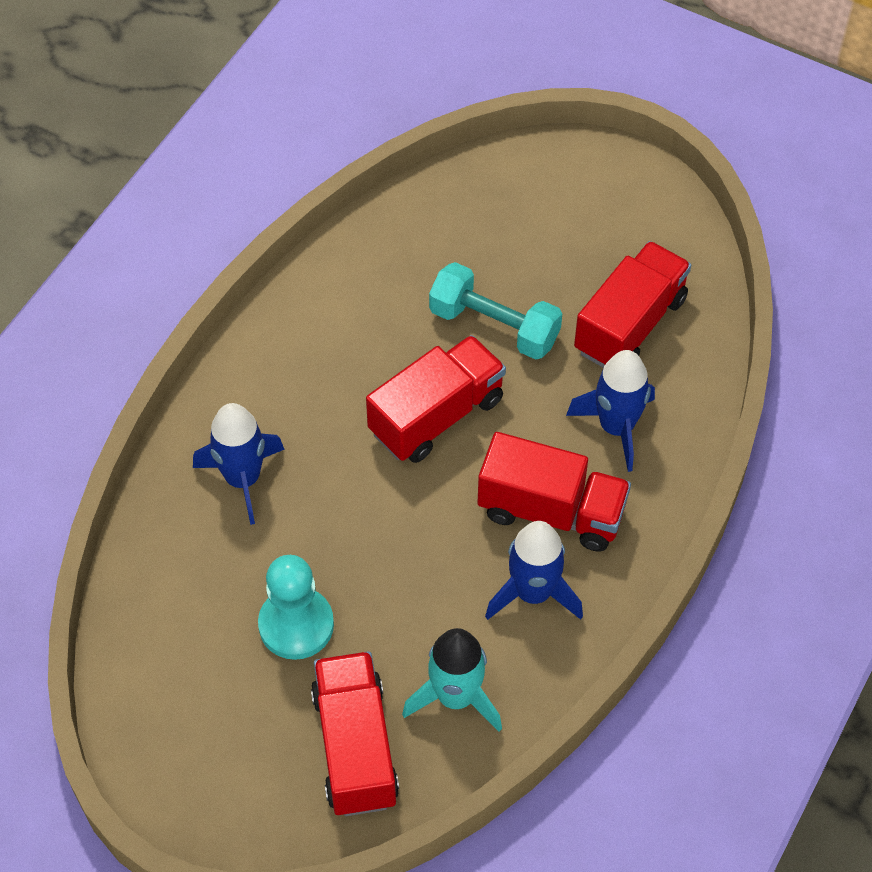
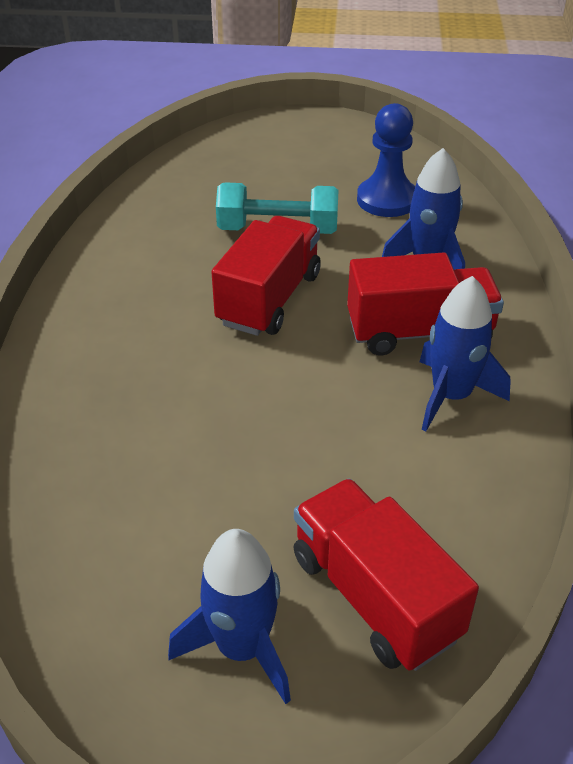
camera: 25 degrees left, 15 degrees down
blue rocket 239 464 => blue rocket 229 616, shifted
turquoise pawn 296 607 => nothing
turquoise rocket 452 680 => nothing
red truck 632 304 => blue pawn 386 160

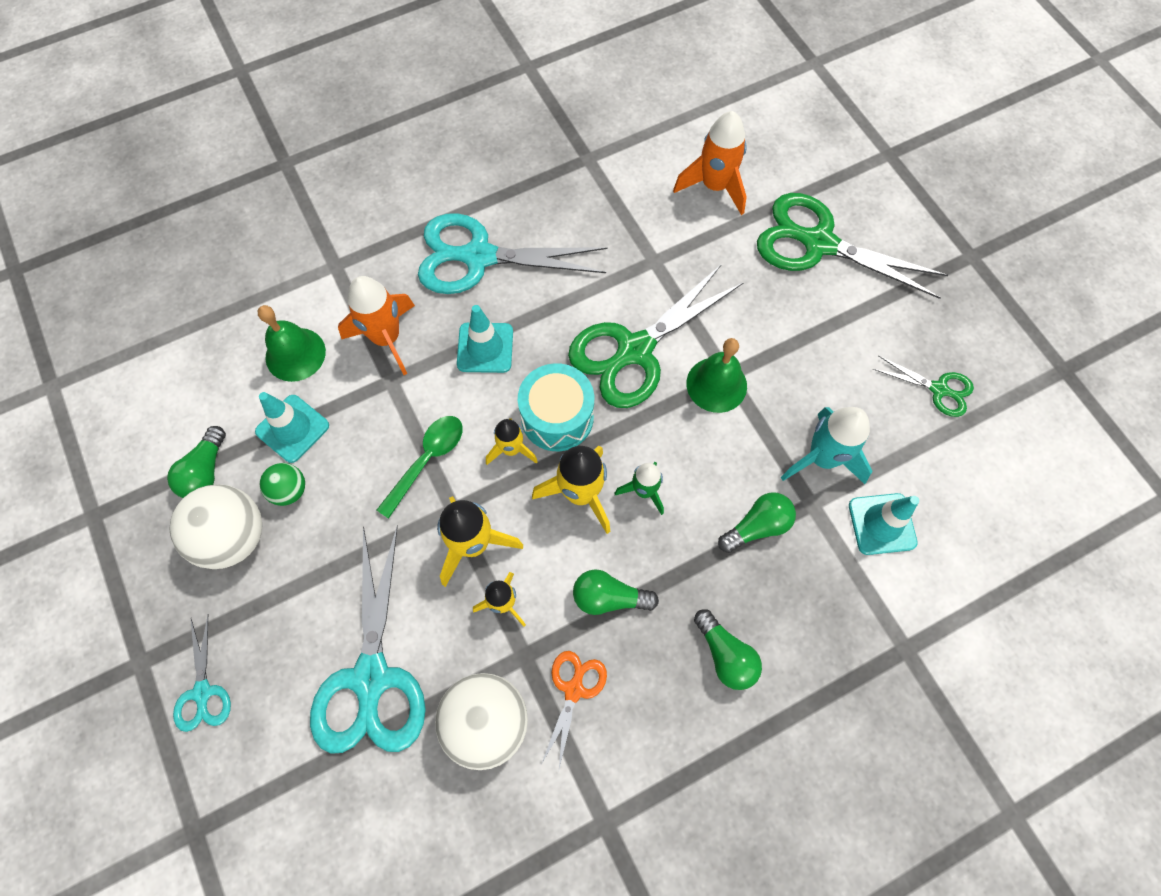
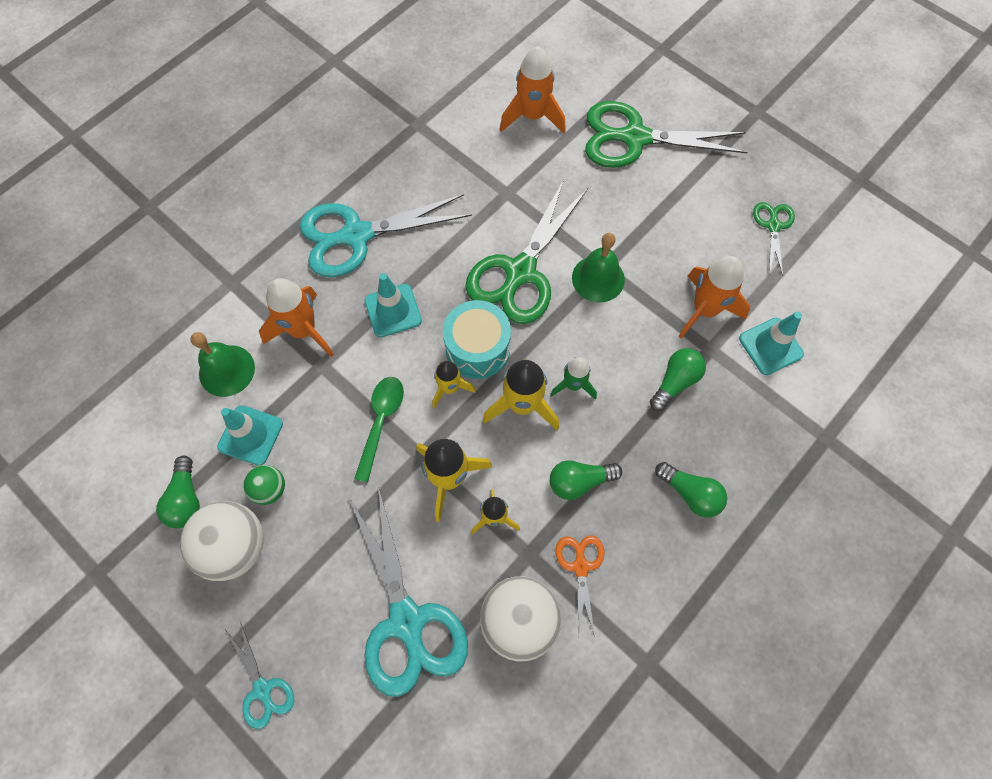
camera: 20 degrees left, 0 degrees up
turquoise rocket 826 445 => orange rocket 714 297
green scissors 923 386 => green scissors 774 239, 90 degrees counterclockwise

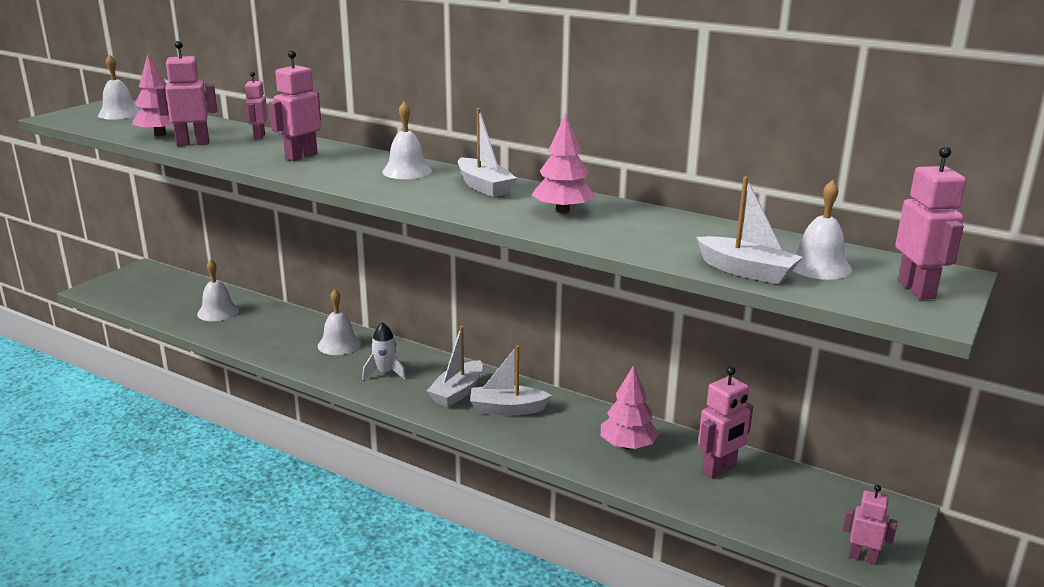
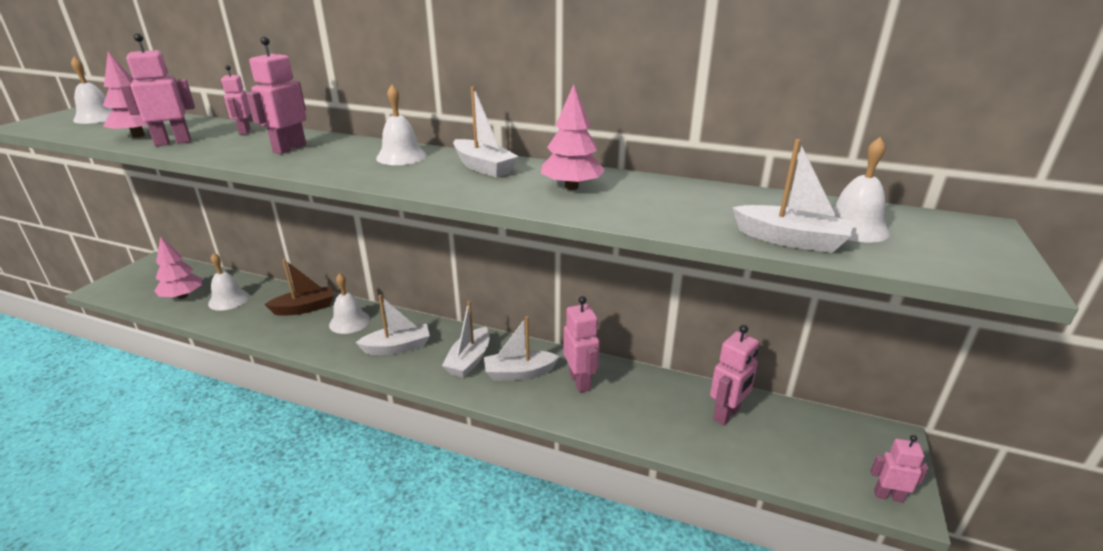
camera: 10 degrees left, 5 degrees up
white rocket 384 351 => white boat 392 325
pink tree 630 407 => pink tree 178 268, shifted
pink robot 930 223 => pink robot 581 344, shifted
nothing => brown boat 299 287

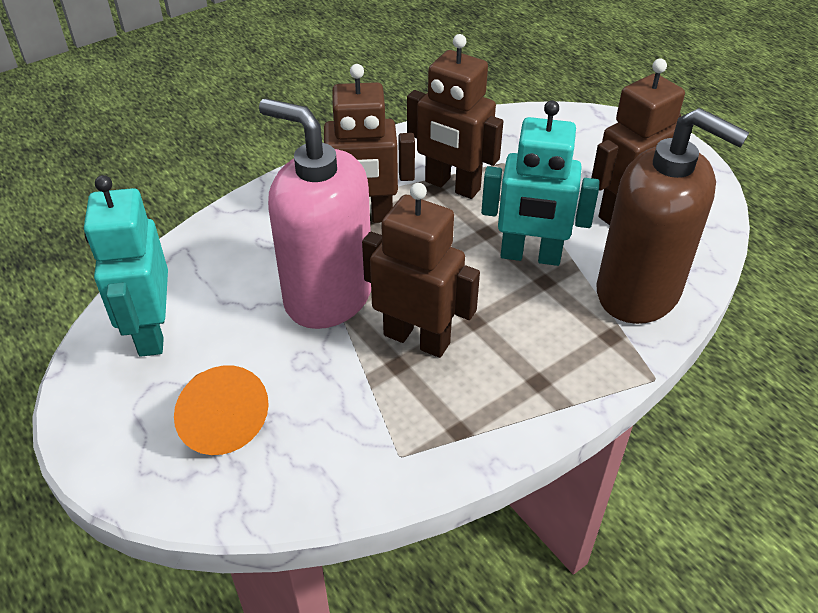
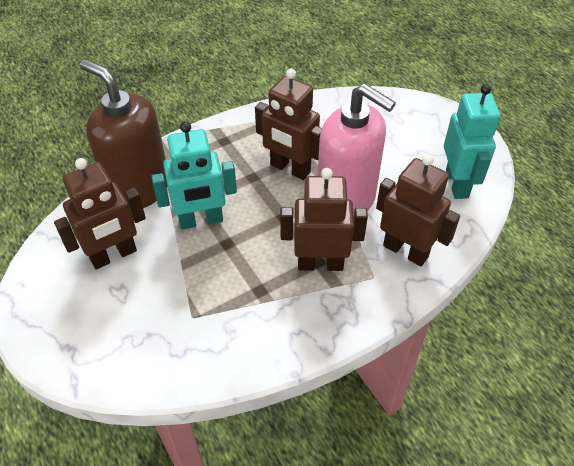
camera: 175 degrees left, 5 degrees up
orange cone 221 410 => nothing
brown robot 455 116 => brown robot 418 210, shifted
turquoise robot 540 183 => turquoise robot 194 176, 150 degrees clockwise

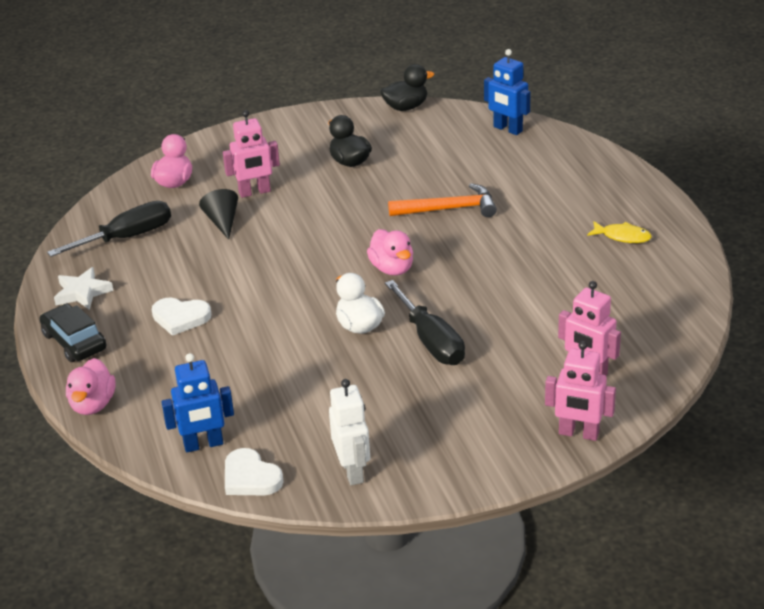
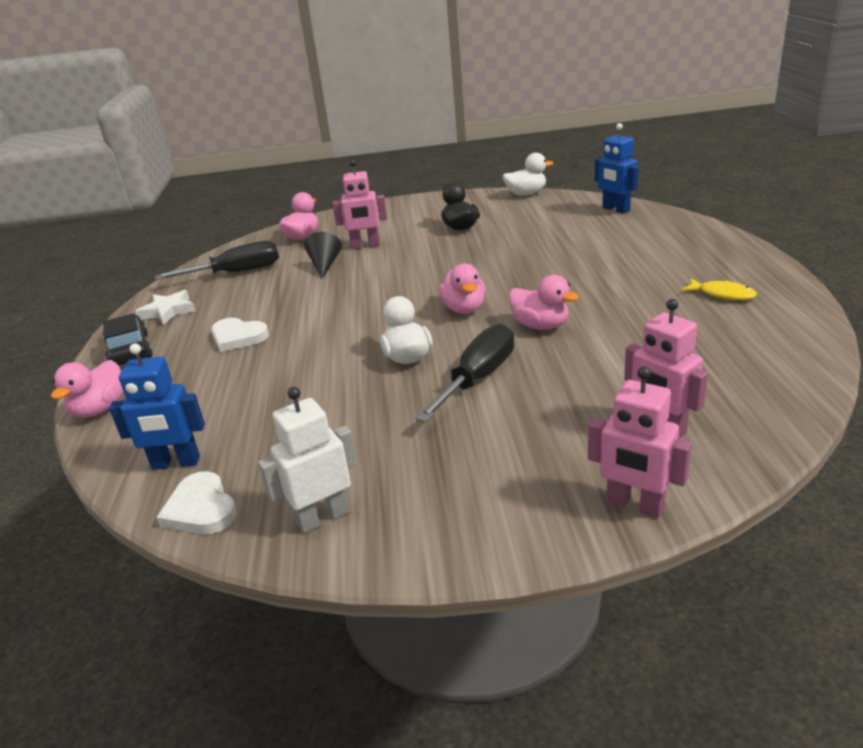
camera: 15 degrees right, 5 degrees down
white robot 349 432 => white robot 307 460, 120 degrees counterclockwise
black duck 407 87 => white duck 527 174
black screwdriver 425 322 => black screwdriver 465 373, 135 degrees counterclockwise
orange hammer 442 200 => nothing
nothing => pink duck 543 302

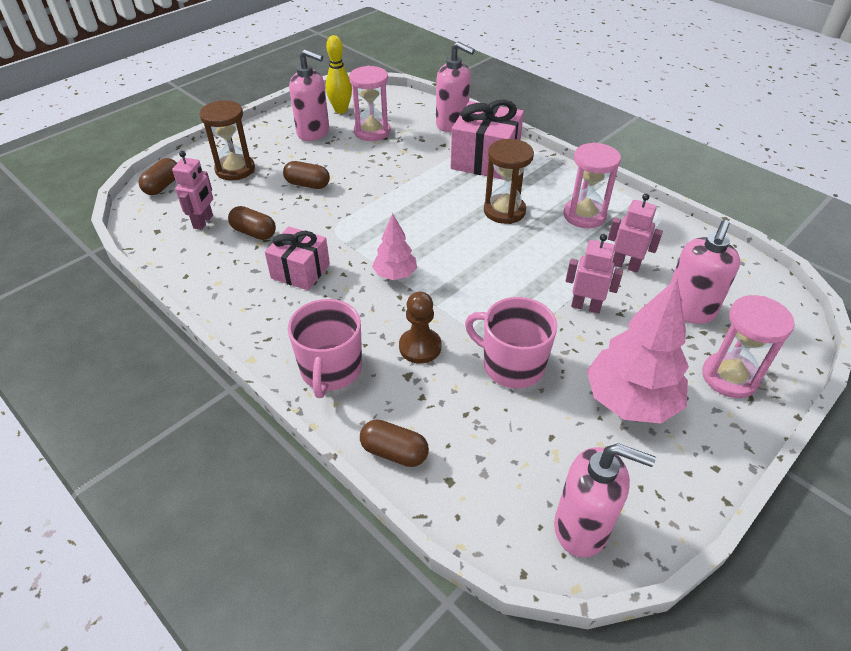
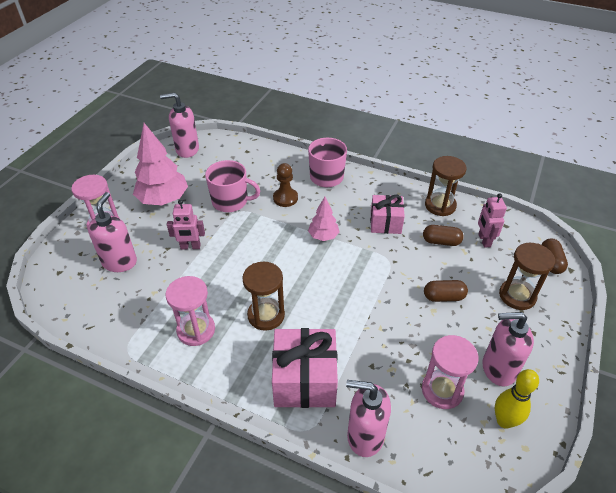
camera: 160 degrees right, 0 degrees up
brown capsule 394 443 => nothing
pink robot 635 233 => nothing
nothing => brown hourglass 446 186

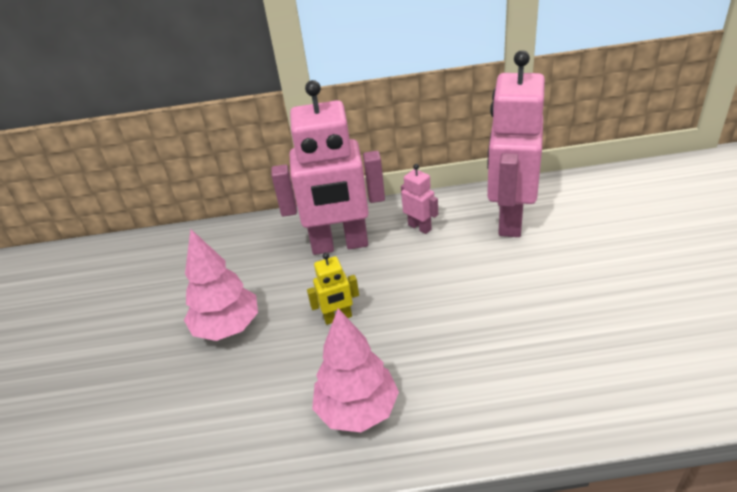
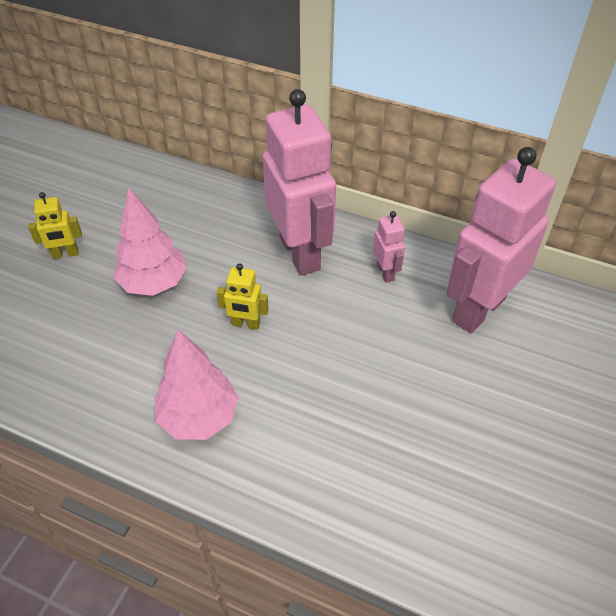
camera: 25 degrees right, 10 degrees up
pink robot 328 167 => pink robot 299 182, 135 degrees counterclockwise
nothing => yellow robot 55 225

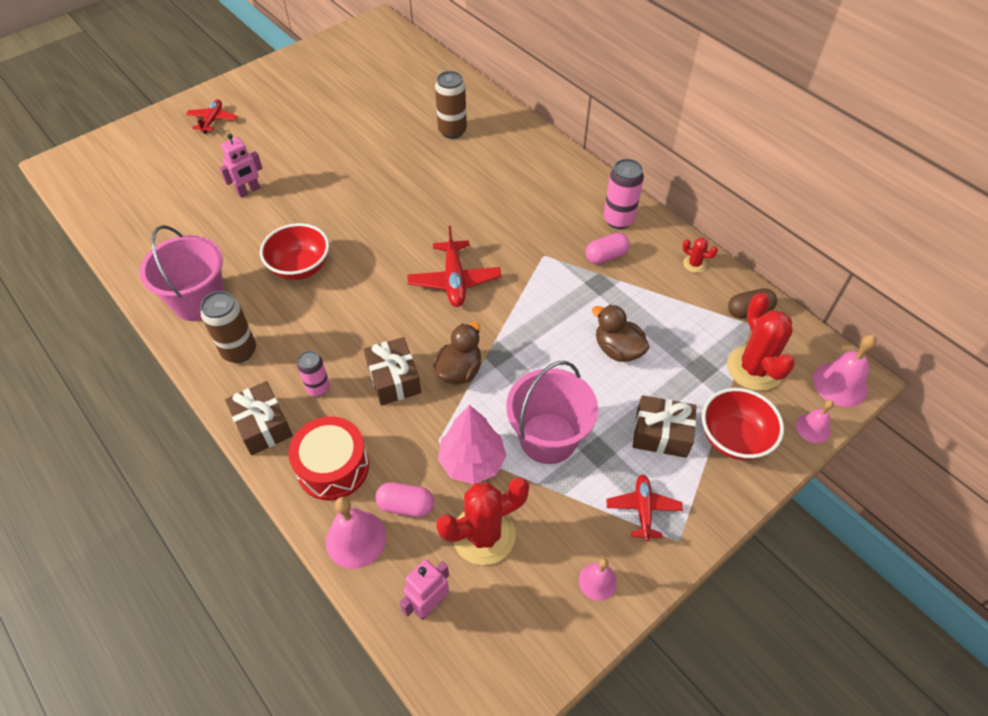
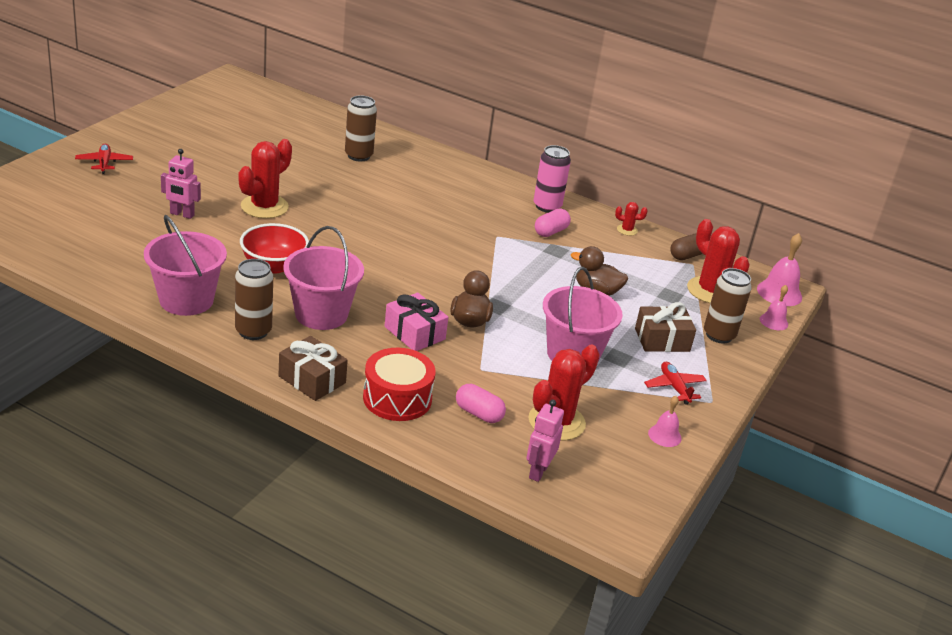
camera: 25 degrees left, 20 degrees down
pink robot 241 165 => pink robot 181 184, 75 degrees clockwise
pink can 313 374 => nothing
pink bell 356 533 => nothing
brown gift 392 371 => pink gift 416 322
pink capsule 404 499 => pink capsule 481 403, 45 degrees clockwise
red plane 454 266 => nothing
pink tree 472 444 => nothing
red bowl 743 424 => brown can 728 306
nothing => red cactus 265 179
nothing => pink bucket 323 278

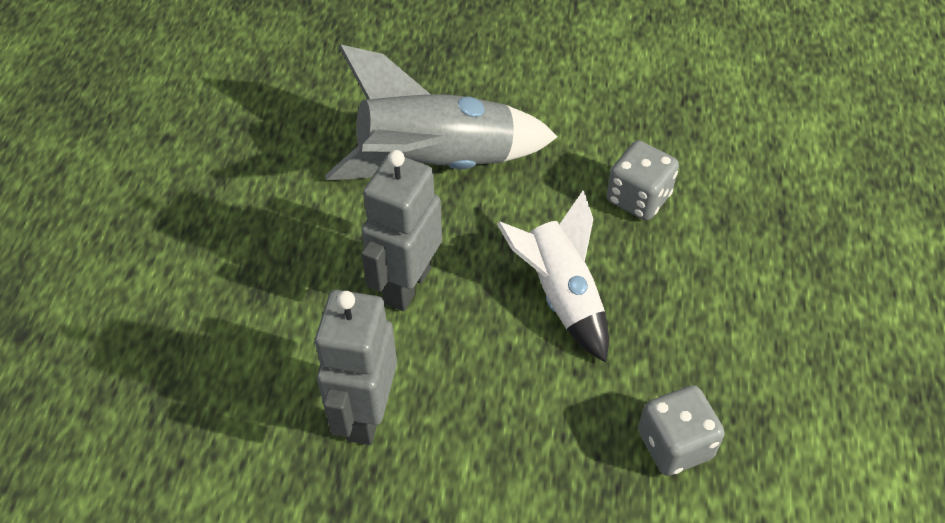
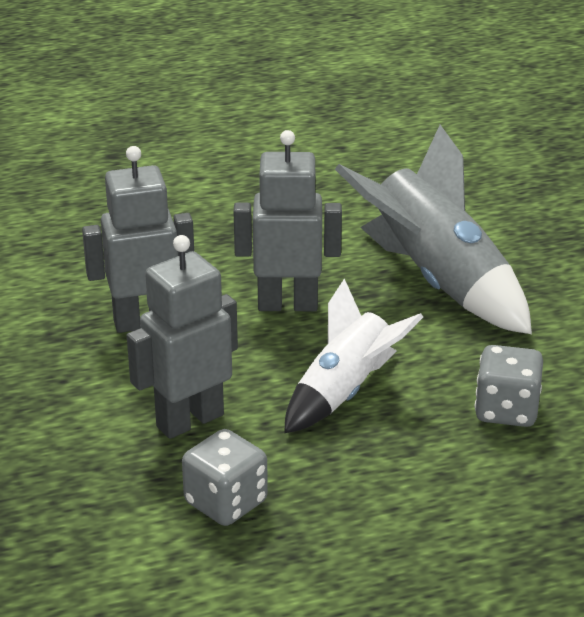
camera: 65 degrees right, 20 degrees down
nothing => grey robot 182 337

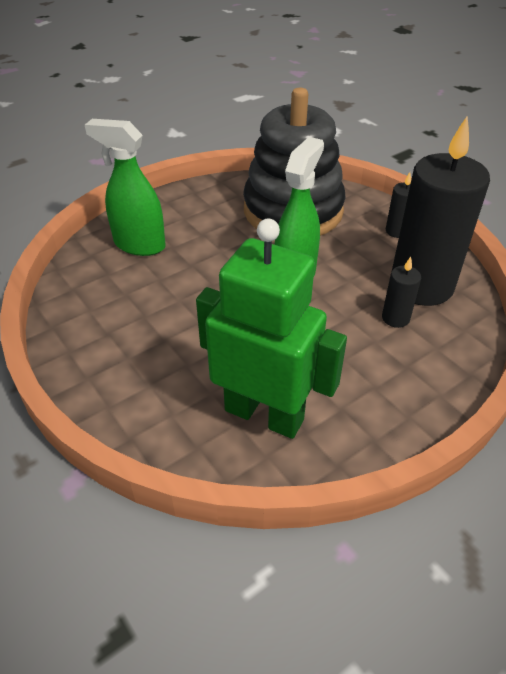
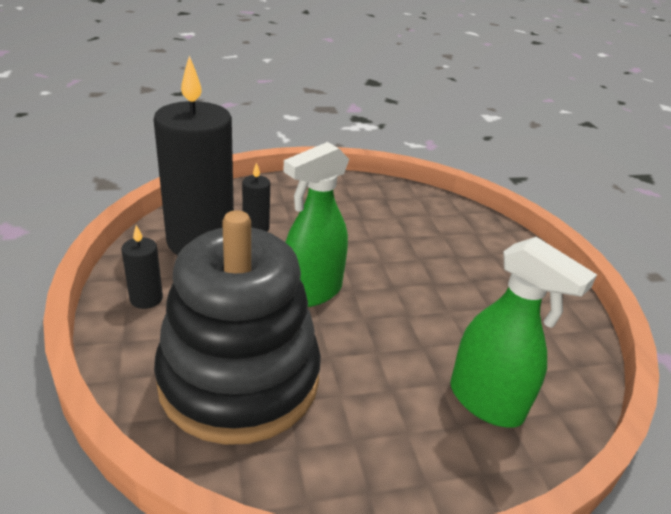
camera: 160 degrees left, 10 degrees down
green robot 271 328 => nothing

